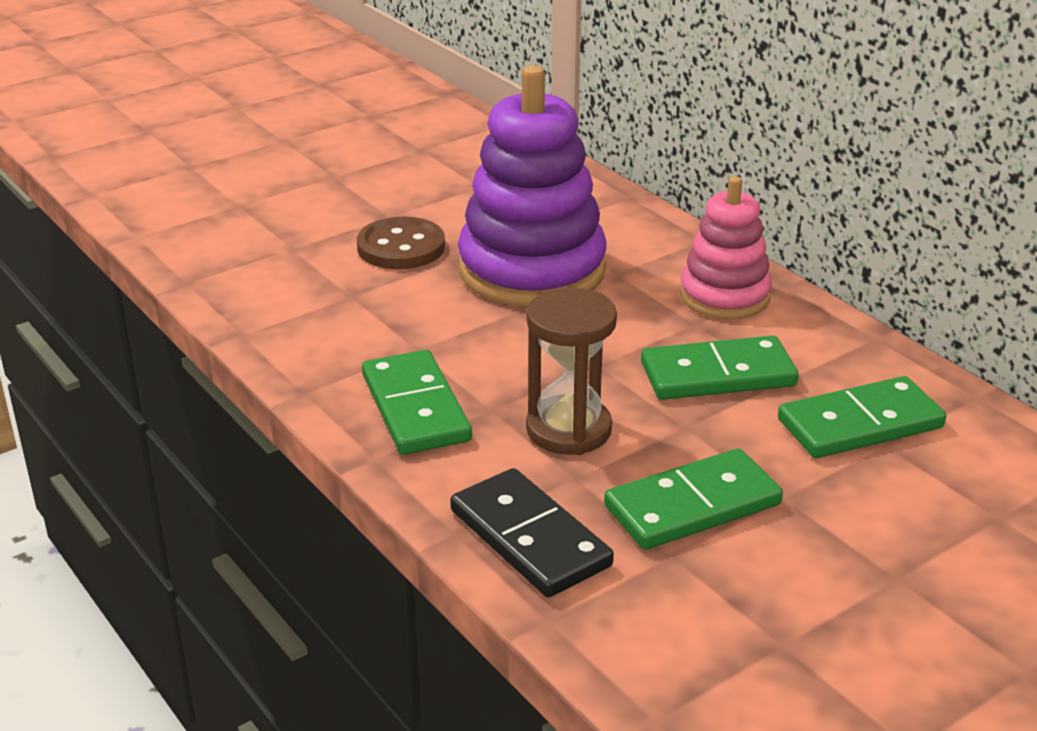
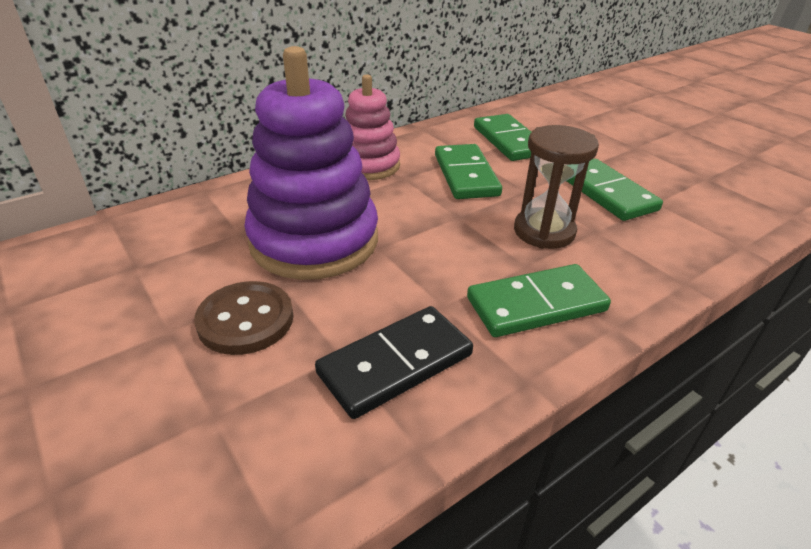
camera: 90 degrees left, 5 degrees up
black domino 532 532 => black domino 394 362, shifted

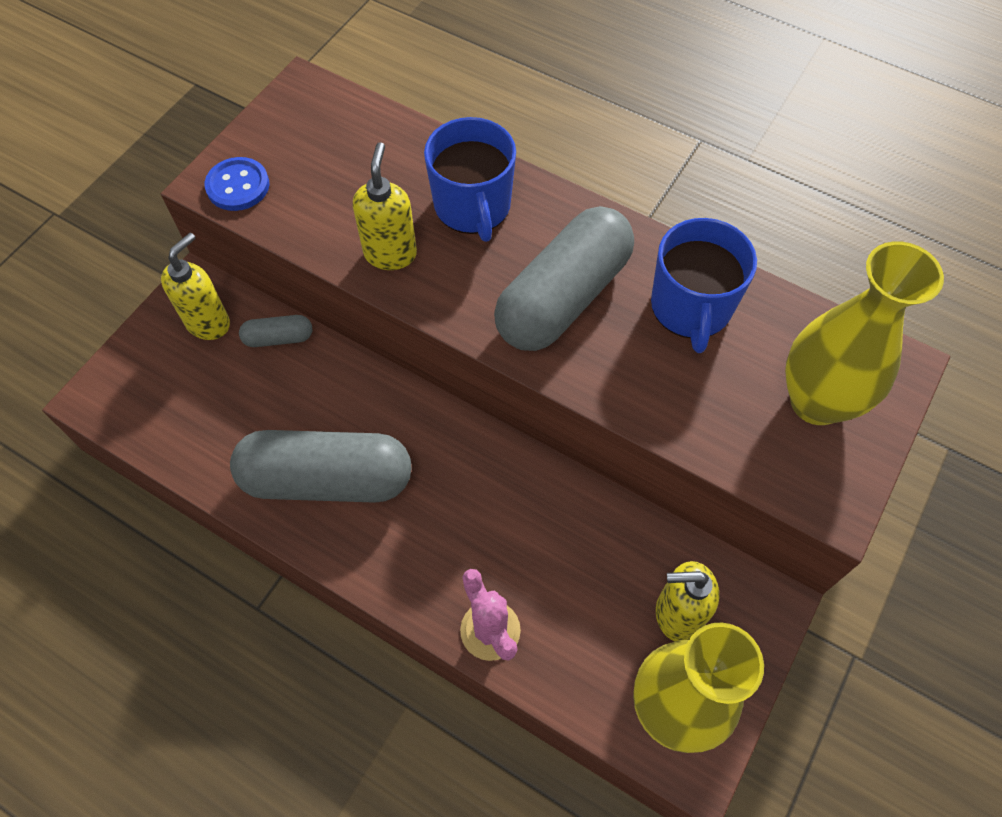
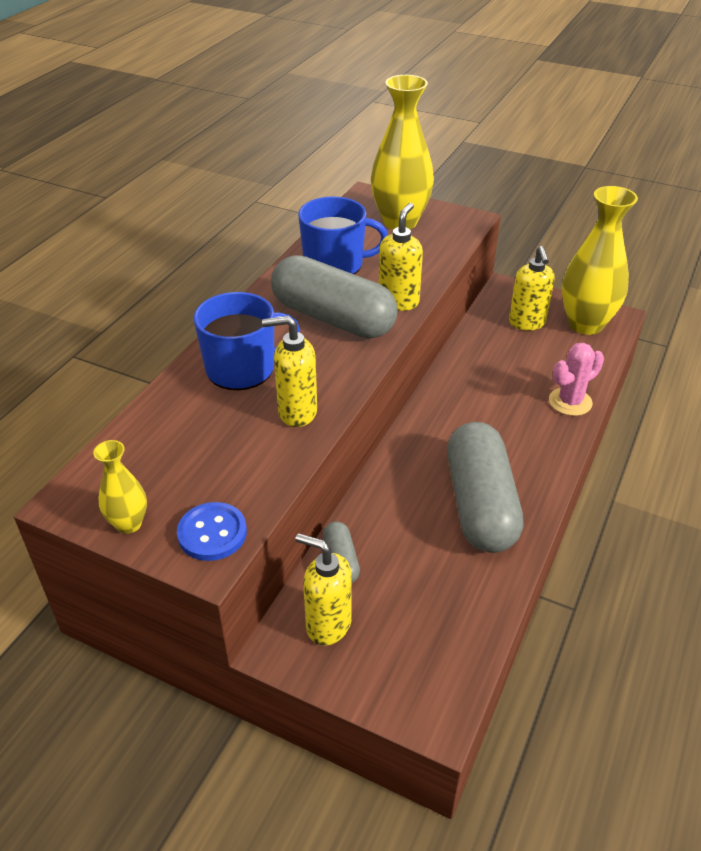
camera: 95 degrees left, 20 degrees down
nothing => yellow vase 120 487
nothing => yellow soap dispenser 401 257

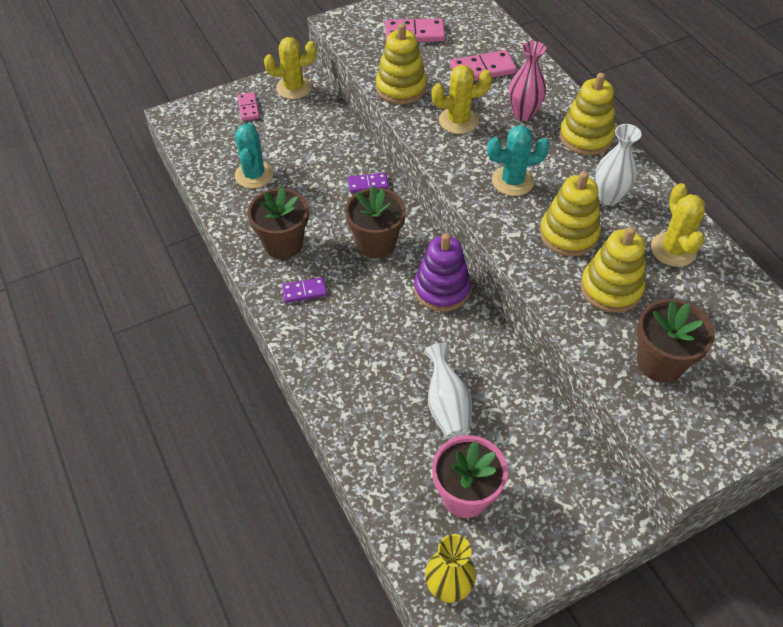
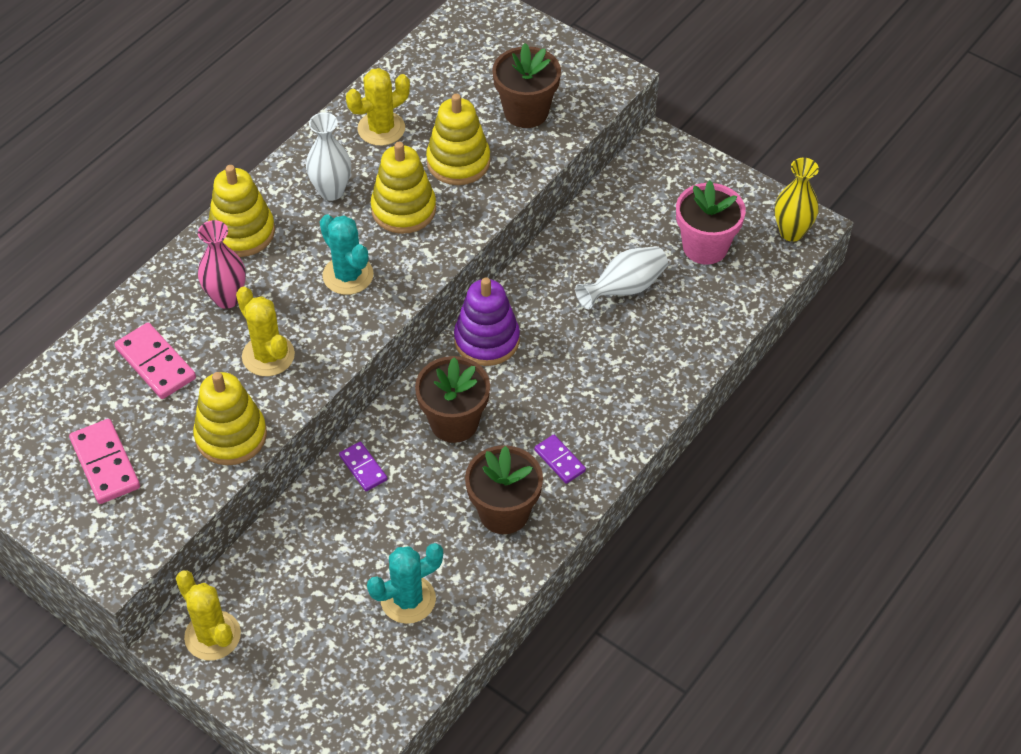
camera: 115 degrees left, 0 degrees up
pink domino 248 106 => nothing

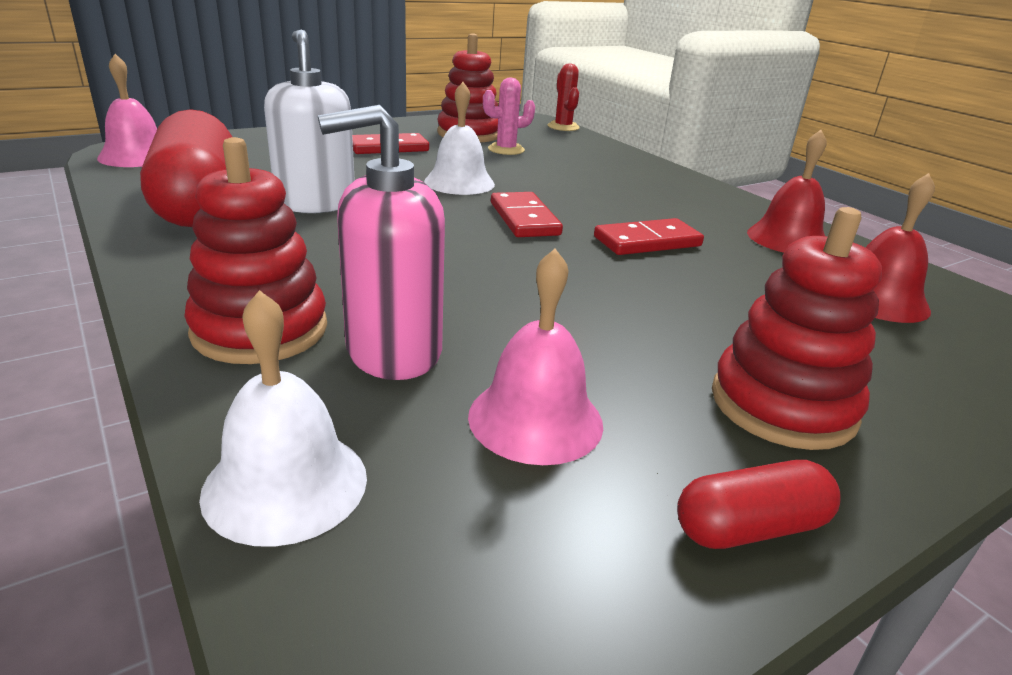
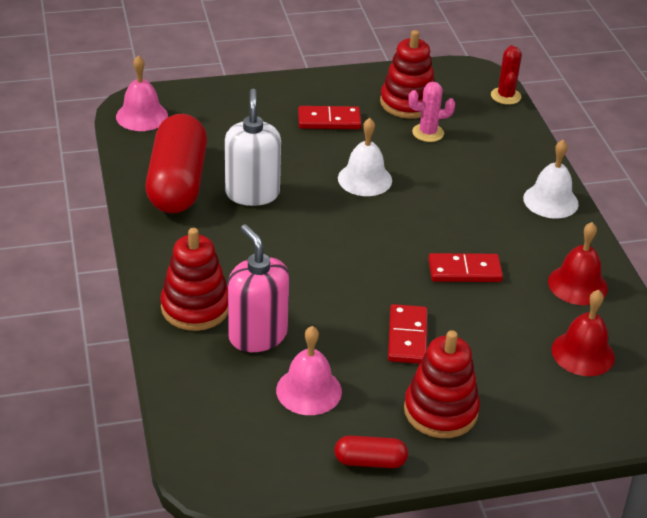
camera: 20 degrees right, 10 degrees up
white bell 283 418 => white bell 551 179, shifted
pink soap dispenser 381 242 => pink soap dispenser 258 288, 60 degrees clockwise
red domino 527 214 => red domino 407 334, shifted

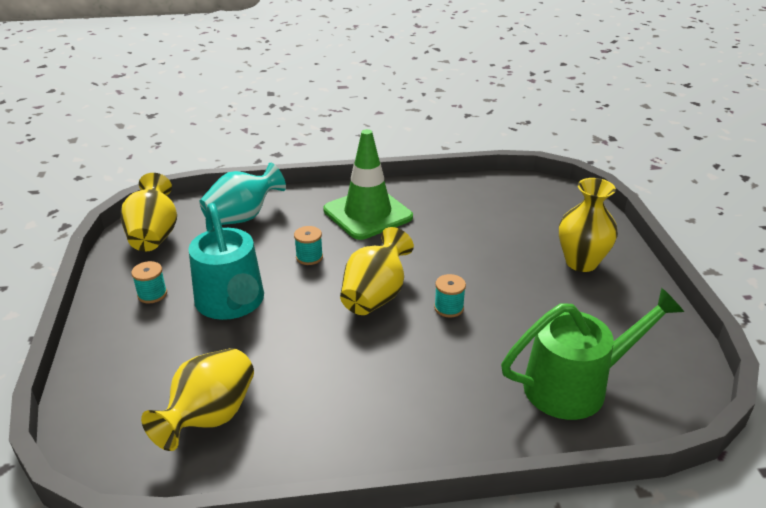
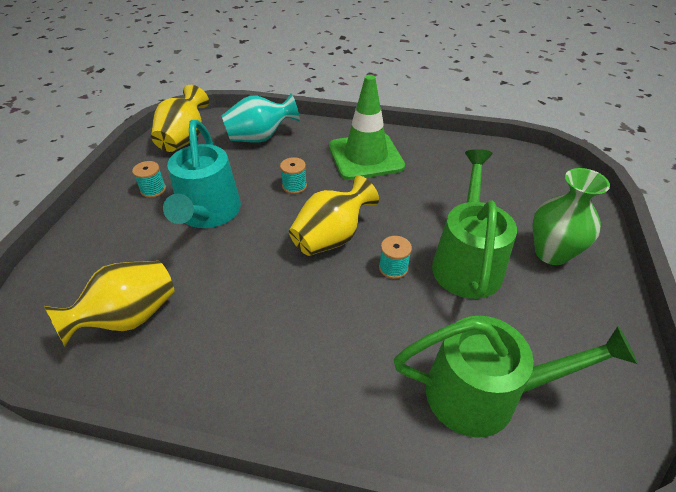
camera: 20 degrees right, 10 degrees up
yellow vase 588 225 => green vase 571 216
nothing => green watering can 474 224

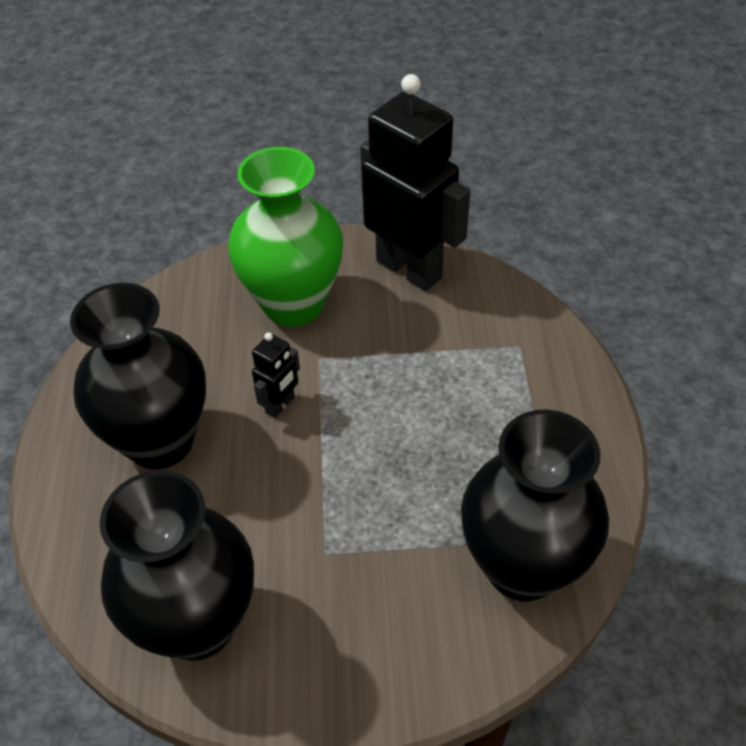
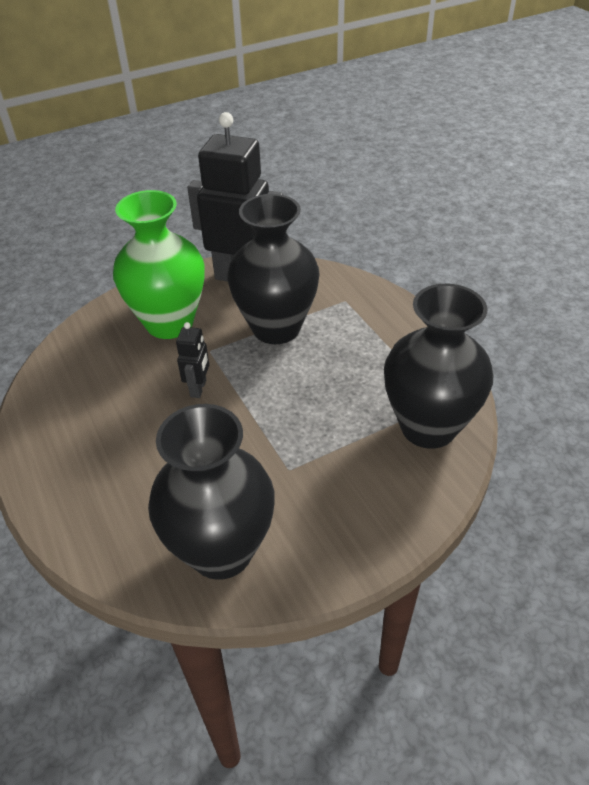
camera: 25 degrees left, 5 degrees down
black vase 138 376 => black vase 273 269, shifted

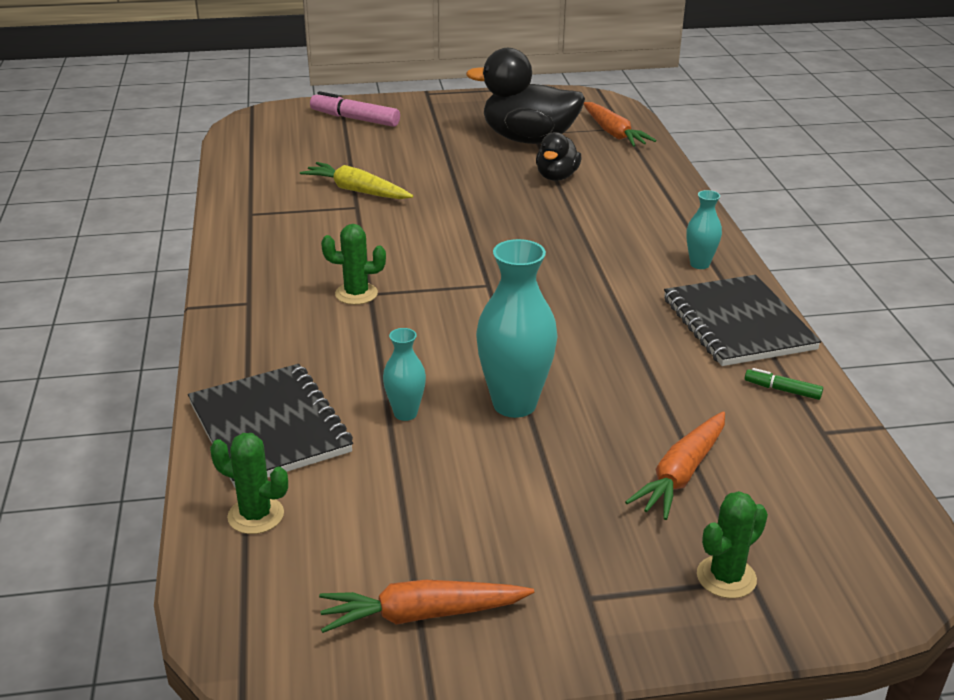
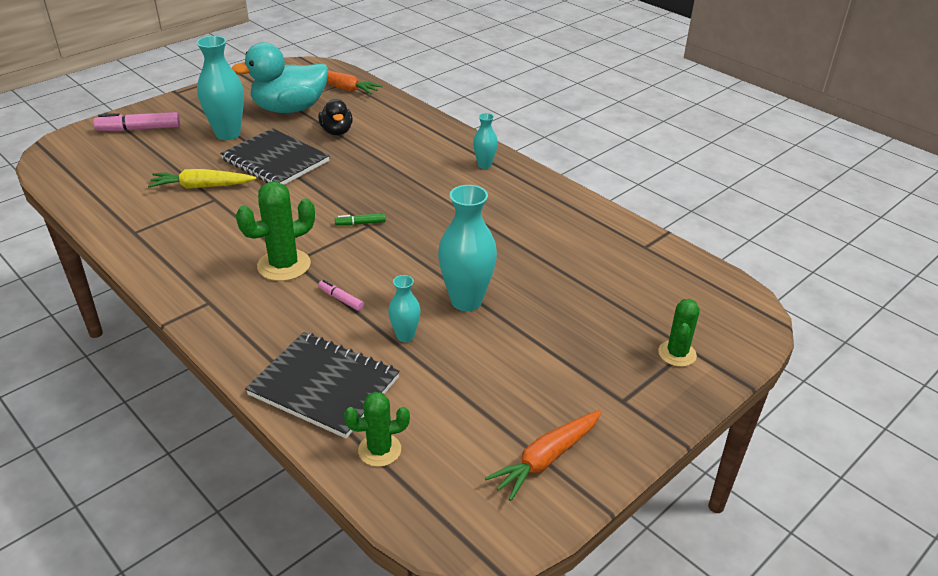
camera: 35 degrees left, 5 degrees up
green cactus 353 264 => green cactus 275 231, x1.56
black duck 525 96 => turquoise duck 280 77
orange carrot 675 465 => nothing
black notebook 742 320 => black notebook 275 156, shifted
green marker 784 384 => green marker 360 219, shifted
nothing => turquoise vase 220 88
nothing => pink marker 341 295

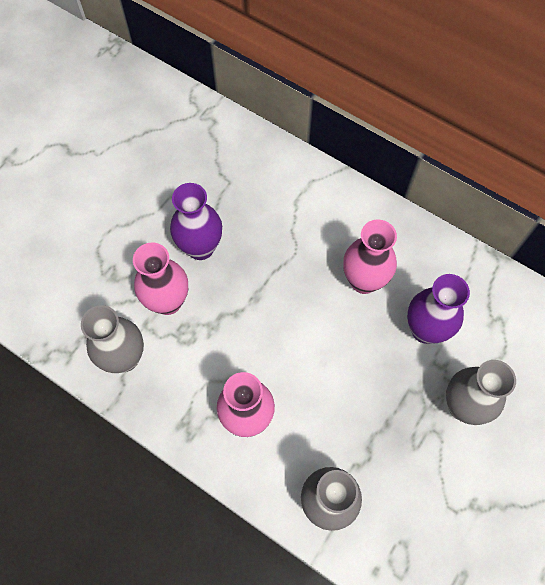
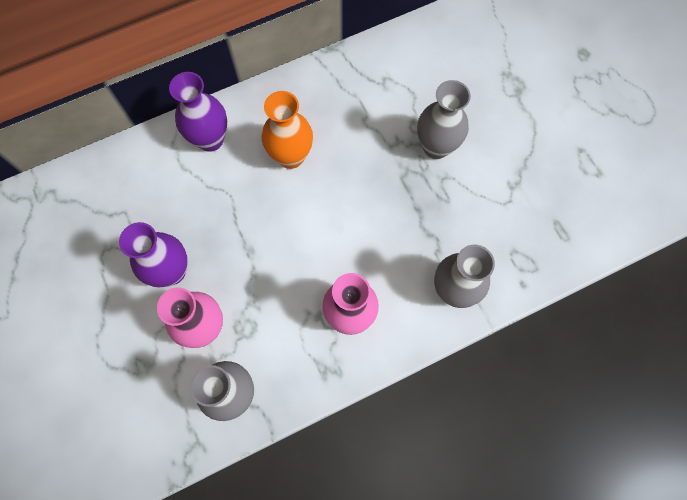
camera: 60 degrees left, 5 degrees up
pink vase 370 257 => orange vase 287 130
purple vase 438 309 => purple vase 198 112, shifted

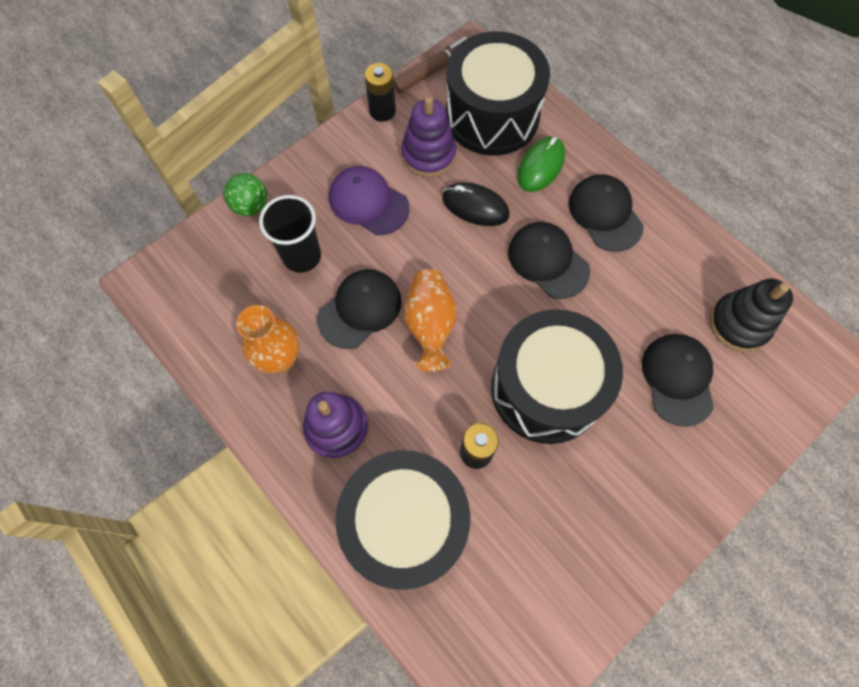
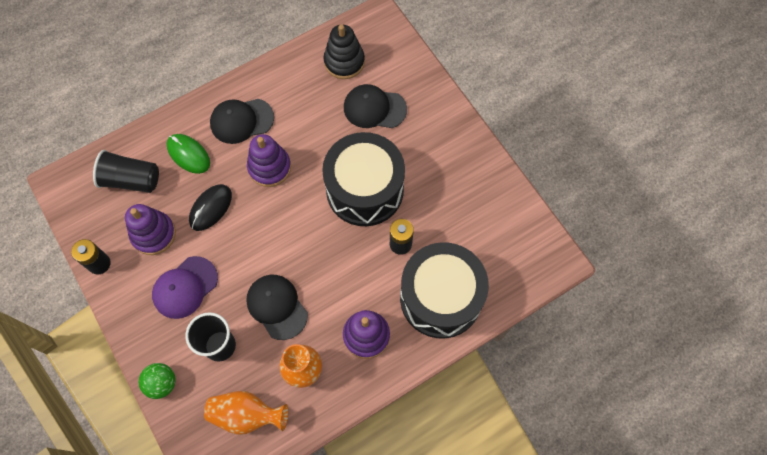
camera: 80 degrees left, 0 degrees up
brown marker 432 65 => nothing
orange vase 430 320 => orange vase 246 413, shifted
black drum 497 93 => black cup 126 171
black cap 549 260 => purple stacking toy 269 160

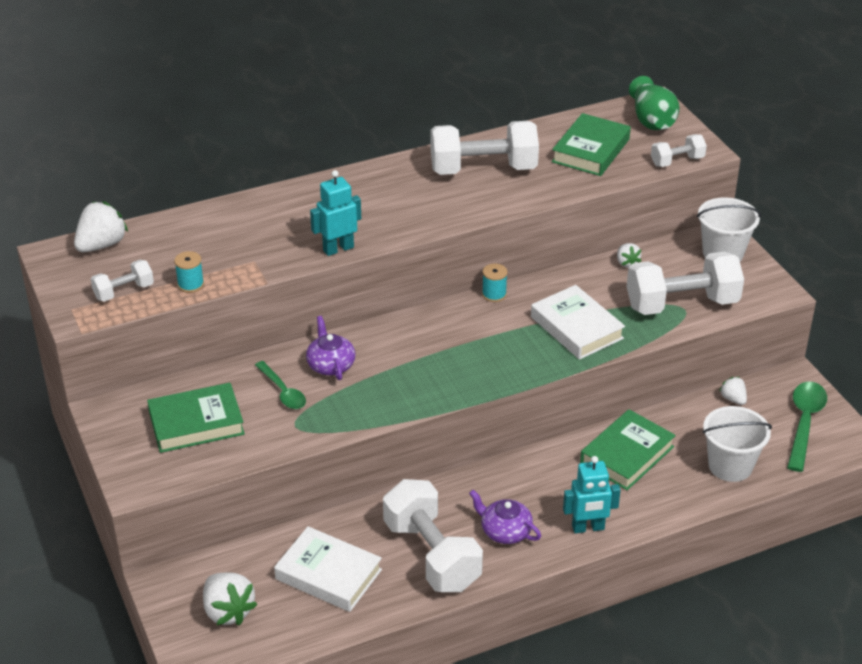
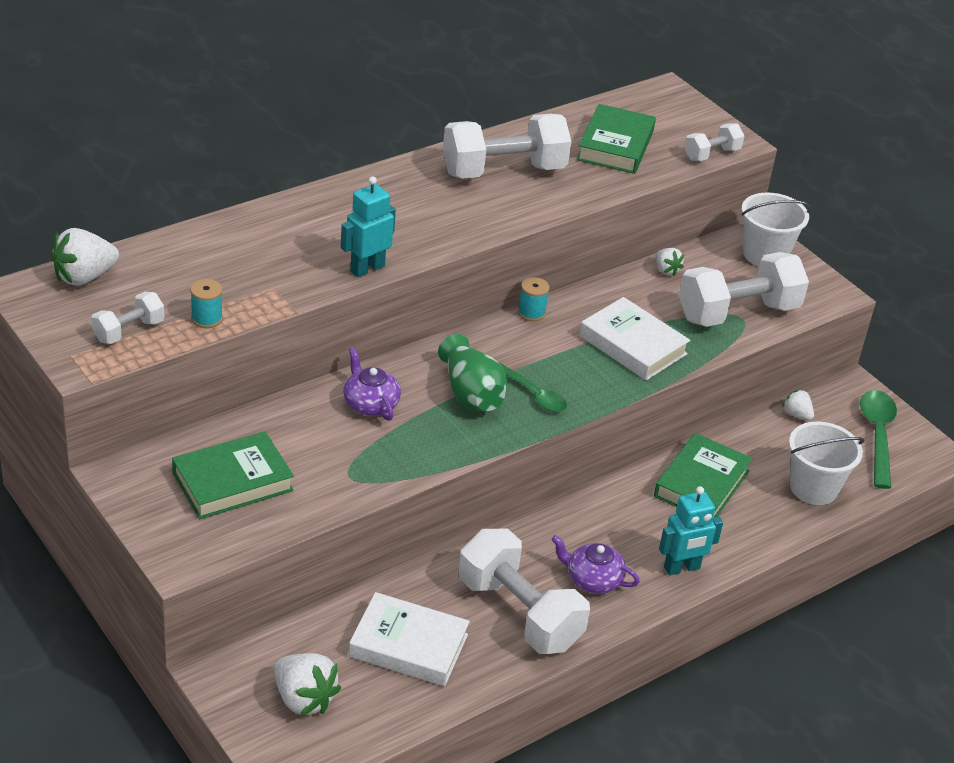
camera: 15 degrees left, 0 degrees up
white strawberry 101 226 => white strawberry 85 257, 150 degrees counterclockwise
green spoon 280 385 => green spoon 533 387, shifted
green vase 654 103 => green vase 472 372, shifted

